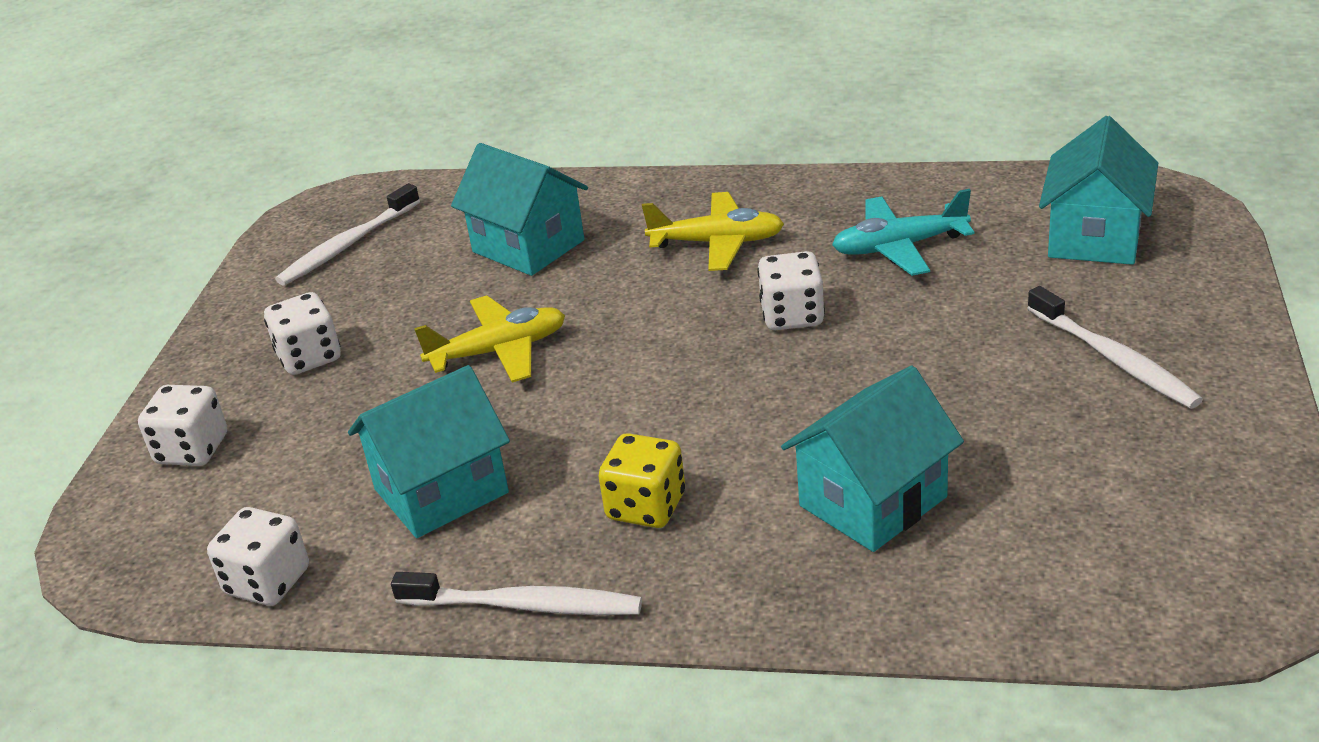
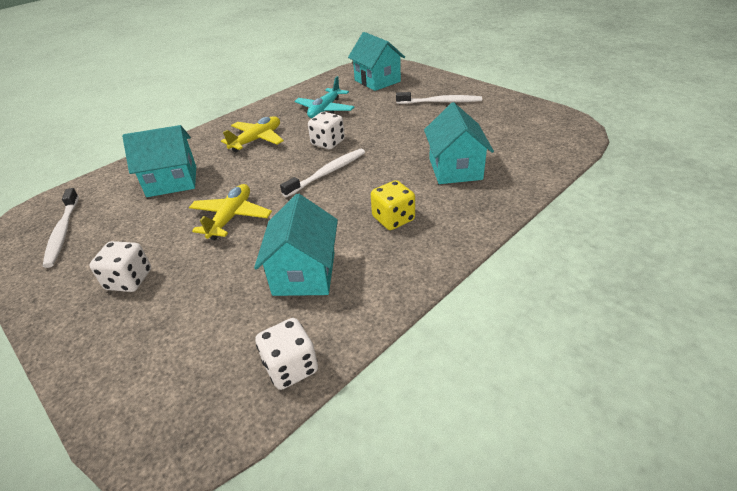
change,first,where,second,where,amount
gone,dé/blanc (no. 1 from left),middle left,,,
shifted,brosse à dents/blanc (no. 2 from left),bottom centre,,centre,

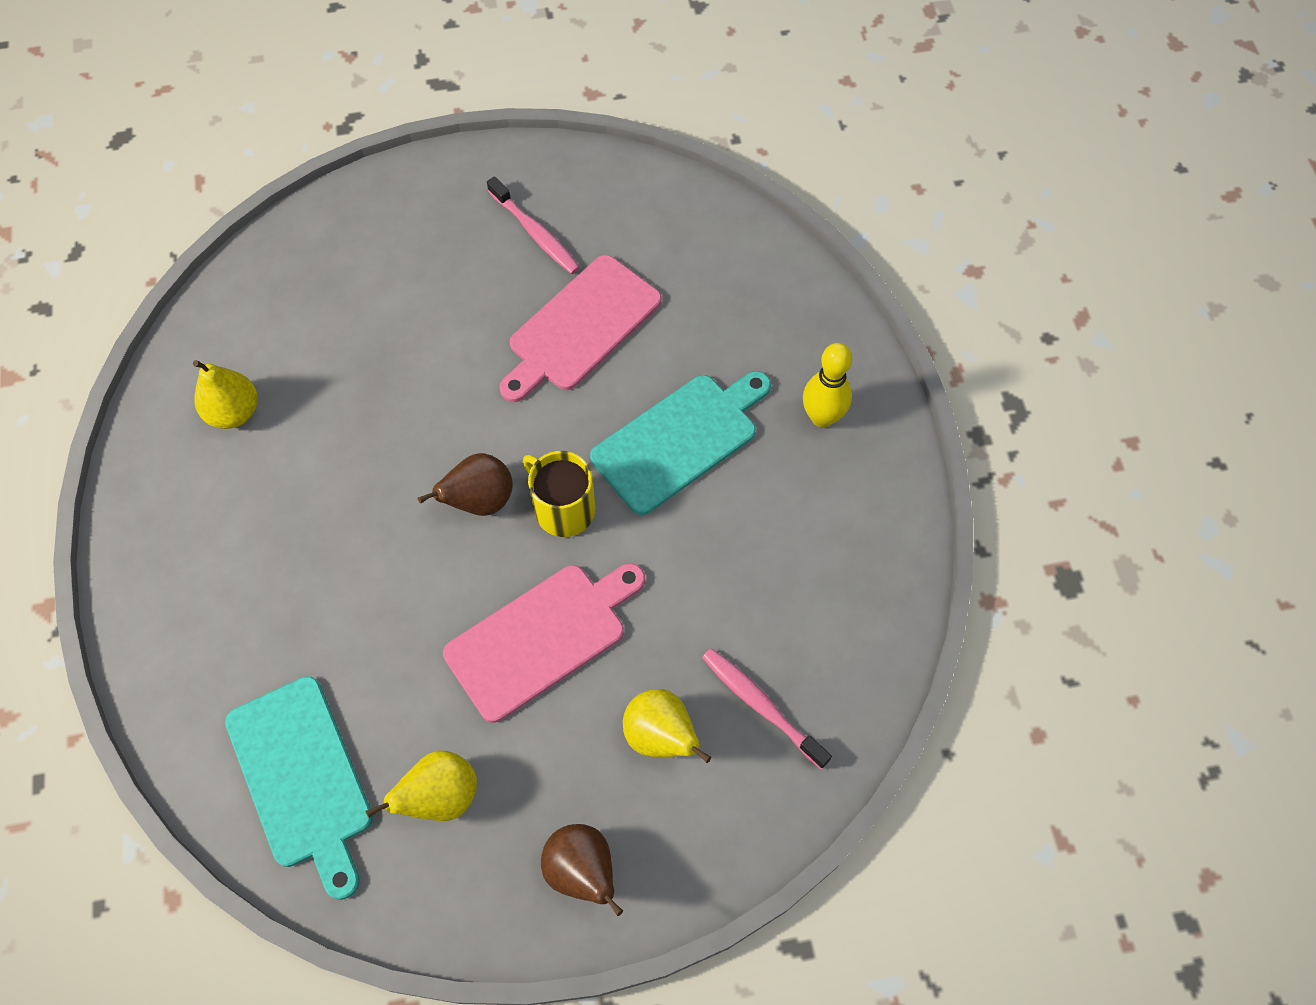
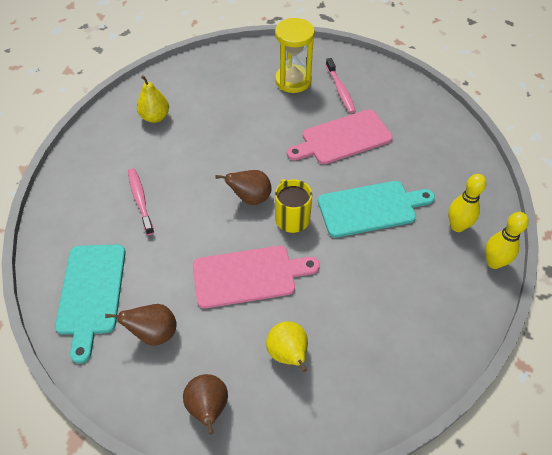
change,first,where,second,where,amount
repainted,poire/jaune (no. 2 from left),bottom left,poire/marron (no. 1 from left),bottom left,
shifted,brosse à dents/rose (no. 2 from left in the first image),bottom centre,brosse à dents/rose (no. 1 from left),middle left,
new,,,sablier/jaune,top centre,
new,,,quille/jaune (no. 2 from left),middle right,

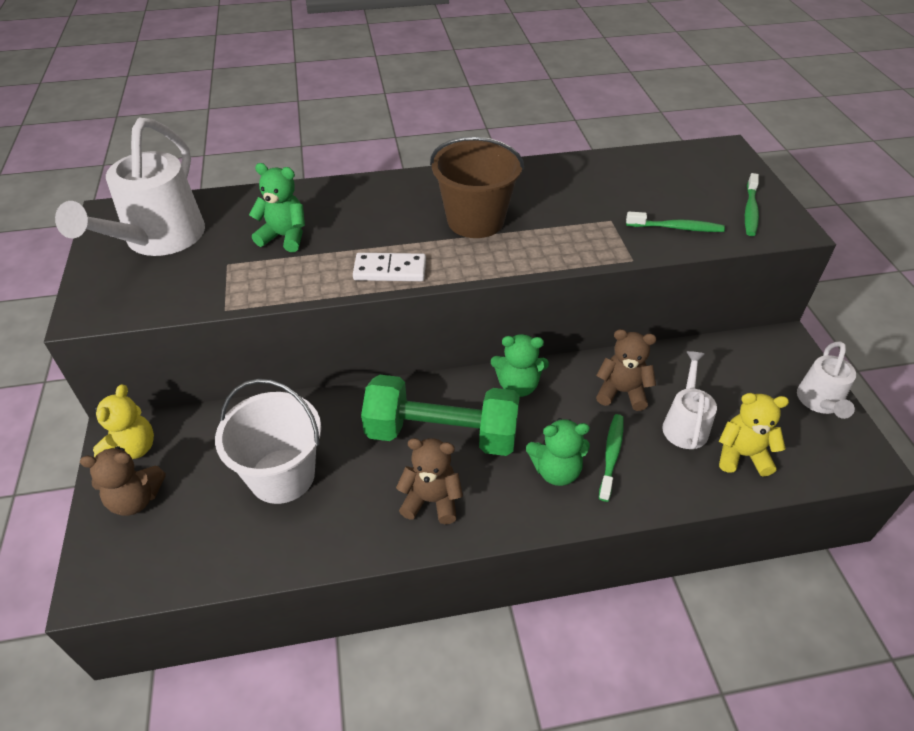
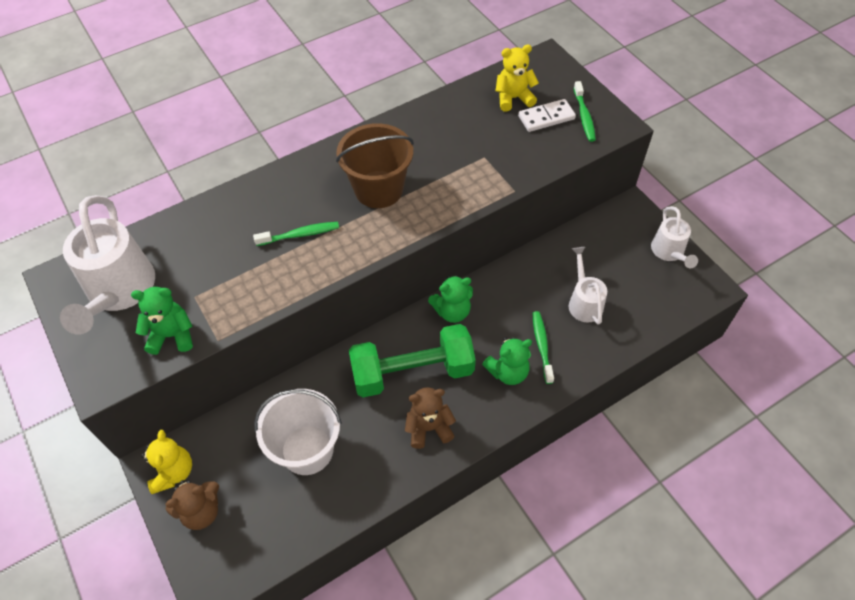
change,first,where,second,where,amount
shifted,ours en peluche/vert (no. 1 from left),top left,,middle left,
shifted,domino/blanc,centre,,top centre,
gone,ours en peluche/marron (no. 3 from left),middle right,,,
shifted,brosse à dents/vert (no. 2 from left in the first image),top right,brosse à dents/vert (no. 1 from left),centre,
shifted,ours en peluche/jaune (no. 2 from left),middle right,,top centre,

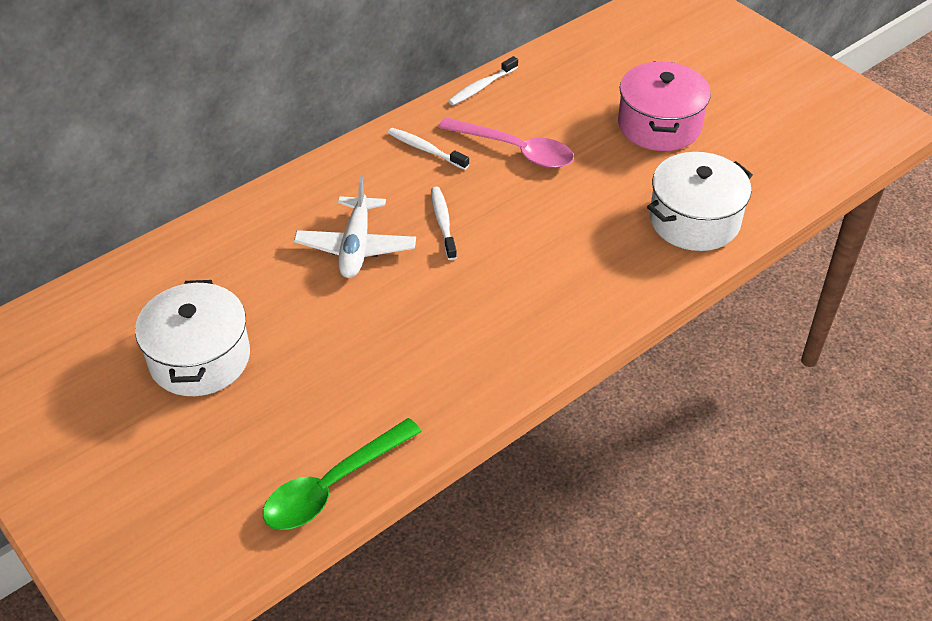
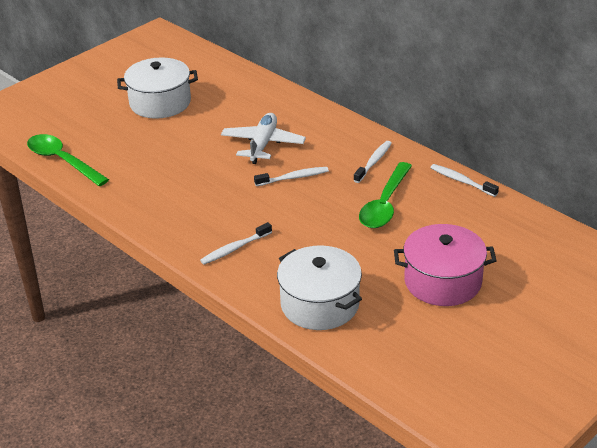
change,first,where,second,where,amount
rotated,avion/blanc,centre,,top centre,105 degrees clockwise
repainted,cuillère/rose,top centre,cuillère/vert (no. 2 from left),centre,
new,,,brosse à dents/blanc (no. 1 from left),centre,

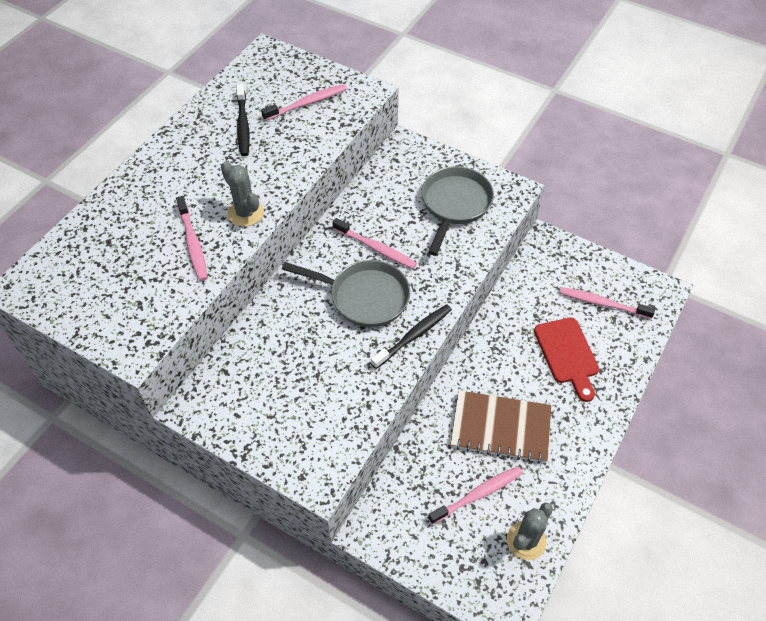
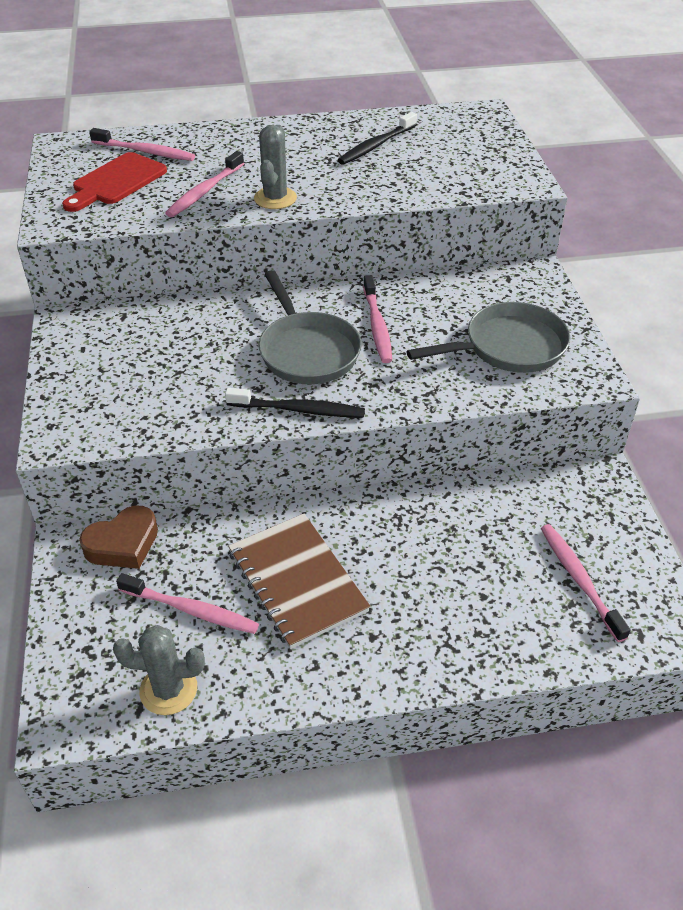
change,first,where,second,where,amount
shifted,brosse à dents/rose (no. 2 from left in the first image),top centre,brosse à dents/rose (no. 1 from left),top left,
shifted,planche à découper/rouge,middle right,,top left,
new,,,cœur/marron,middle left,

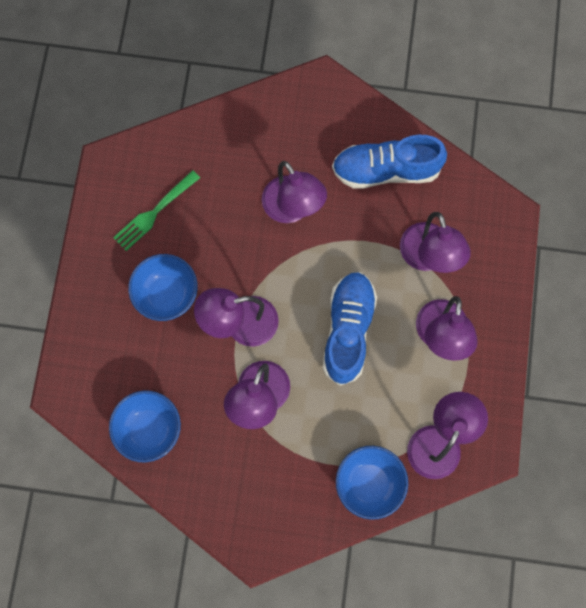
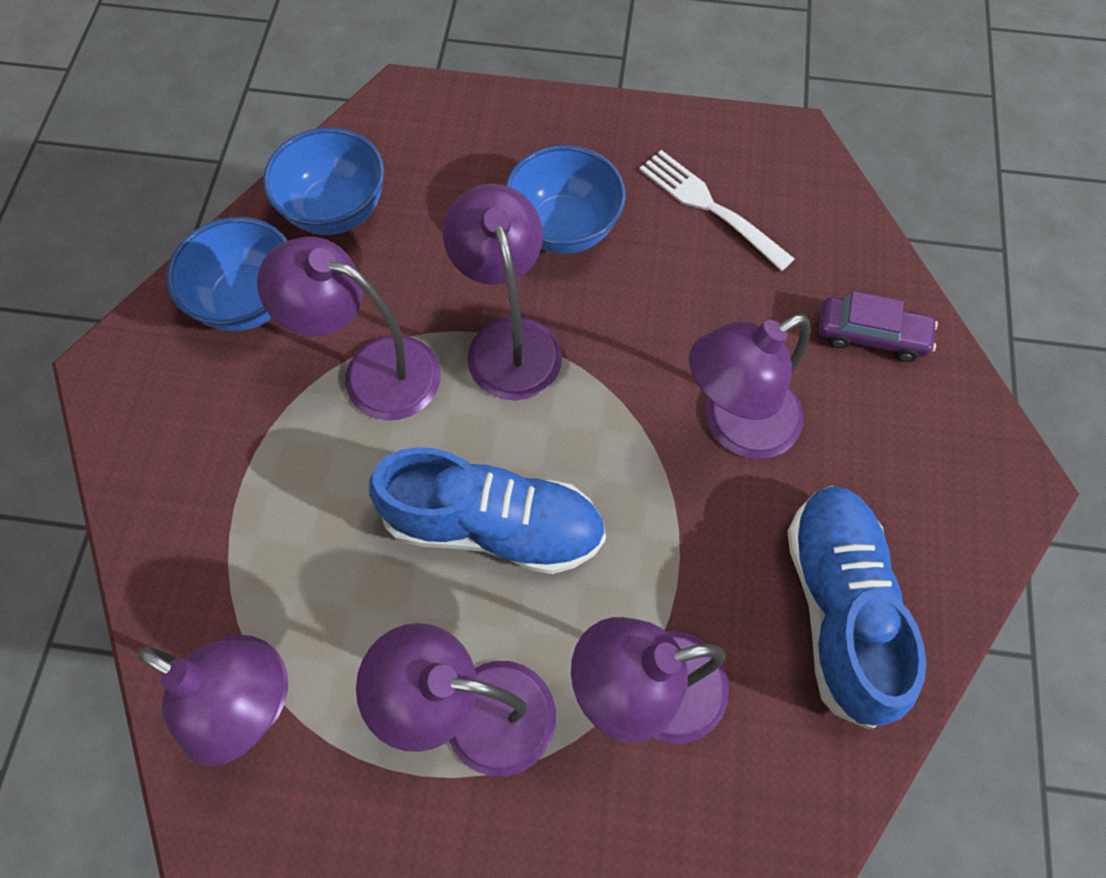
change,first,where,second,where,amount
repainted,fourchette/vert,middle left,fourchette/blanc,top centre,
shifted,bol/bleu (no. 3 from left in the first image),bottom centre,bol/bleu (no. 1 from left),top left,
new,,,voiture/violet,middle right,

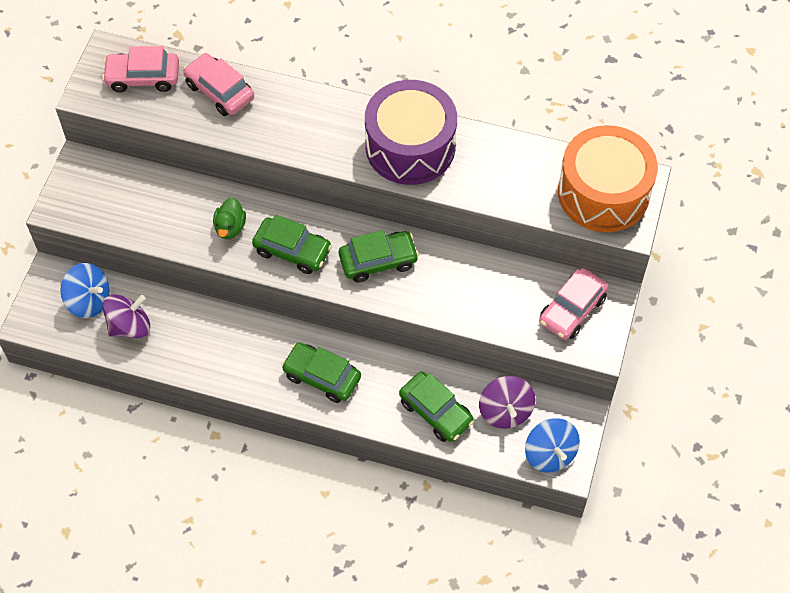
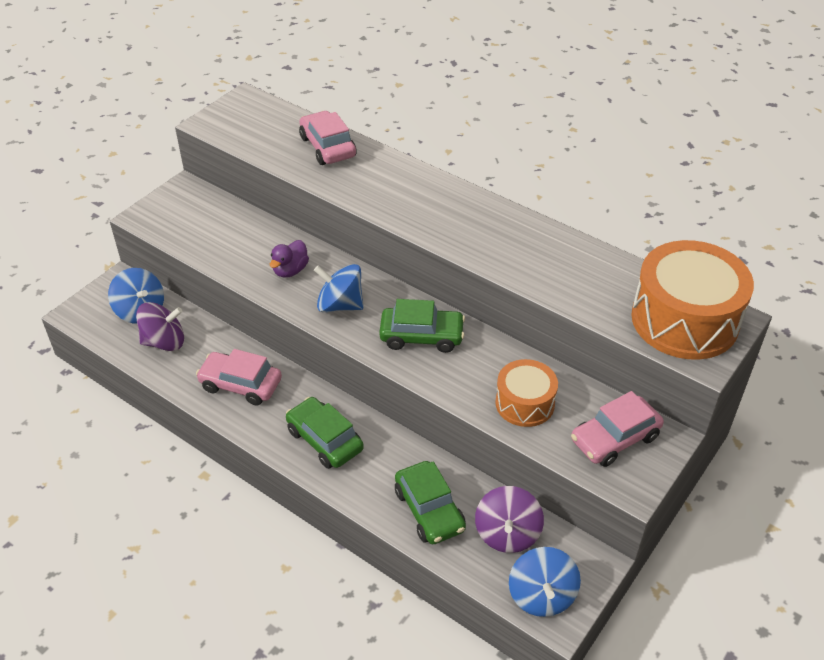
change,first,where,second,where,amount
shifted,voiture/rose (no. 1 from left),top left,,middle left,
repainted,canard/vert,middle left,canard/violet,centre,
swapped,voiture/vert (no. 1 from left),centre,toupie/bleu (no. 2 from left),centre,
gone,tambour/violet,top centre,,,
new,,,tambour/orange (no. 1 from left),centre,

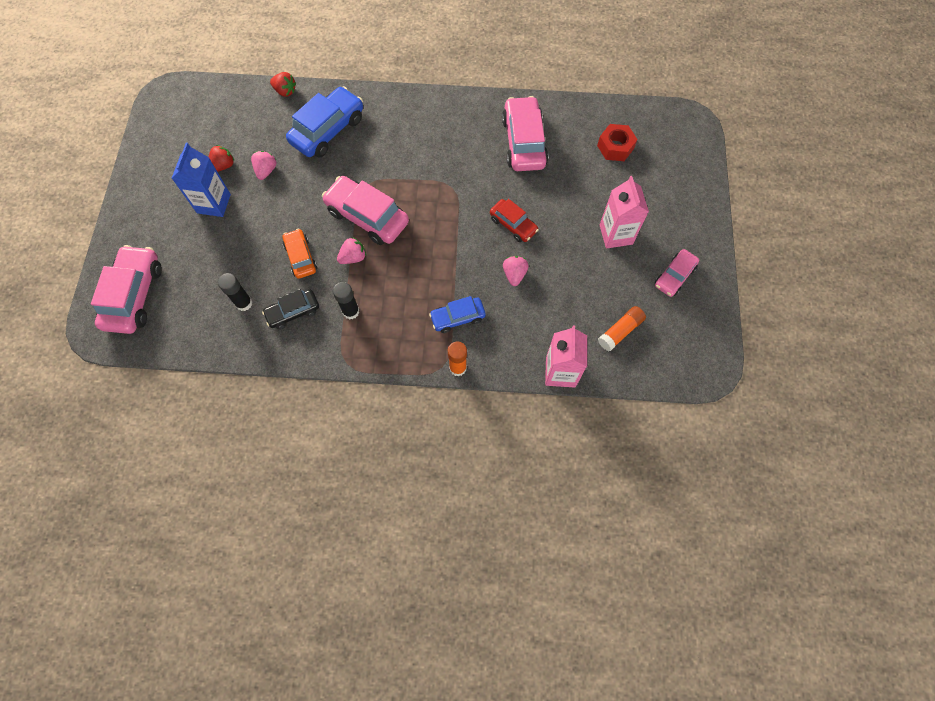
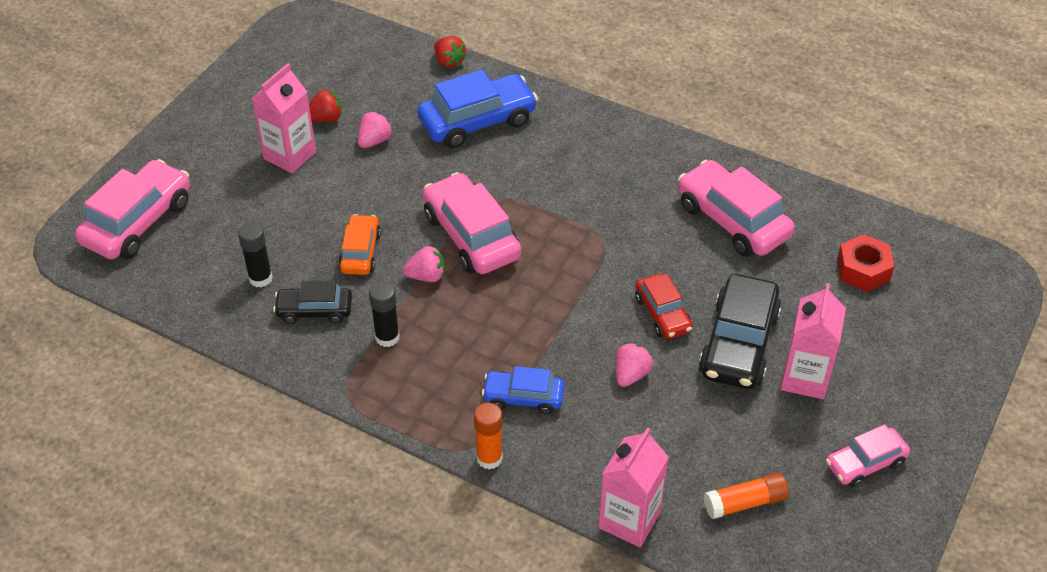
change,first,where,second,where,amount
repainted,brique de lait/bleu,top left,brique de lait/rose (no. 1 from left),top left,
rotated,voiture/rose (no. 3 from left),top centre,,middle right,60 degrees counterclockwise
new,,,voiture/noir (no. 2 from left),middle right,

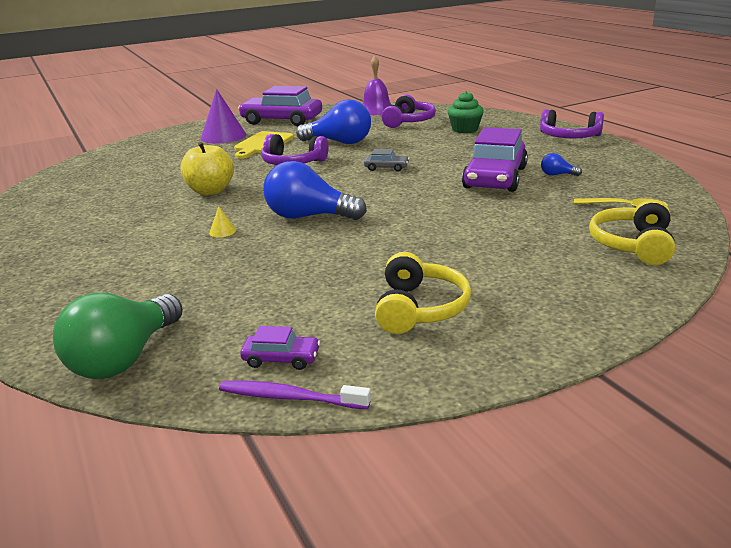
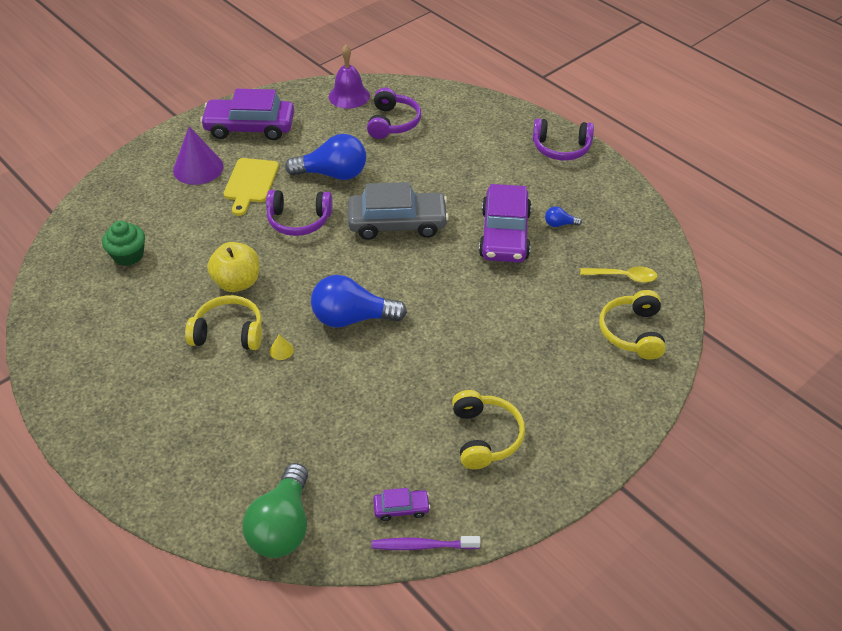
change,first,where,second,where,amount
scaled,voiture/gris,top centre,,centre,x2.28
shifted,muffin/vert,top centre,,middle left,
new,,,casque audio/jaune (no. 1 from left),middle left,

